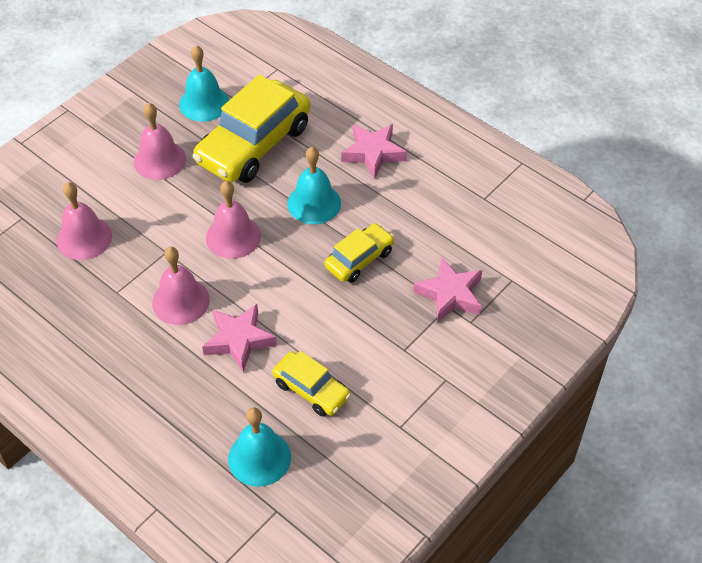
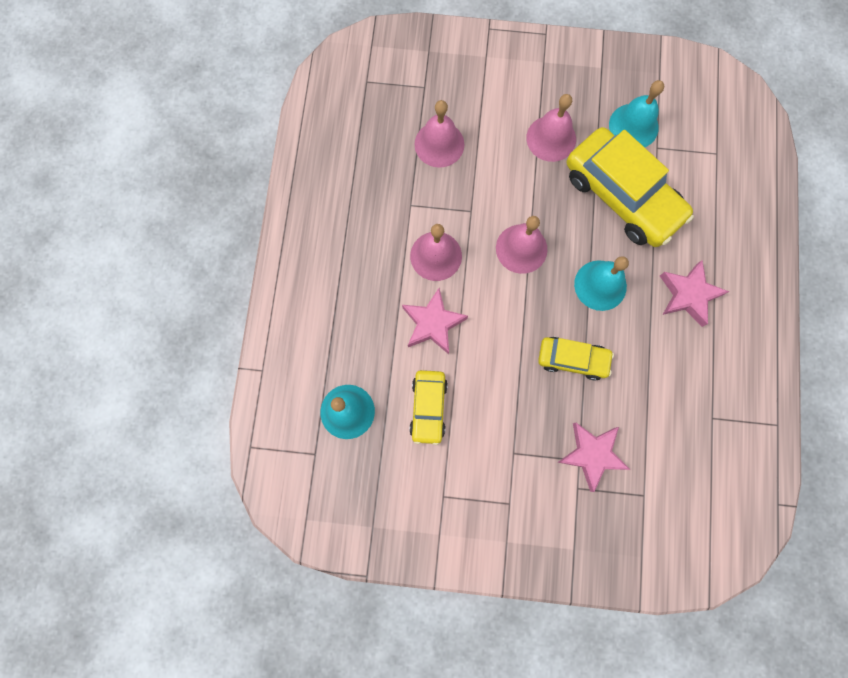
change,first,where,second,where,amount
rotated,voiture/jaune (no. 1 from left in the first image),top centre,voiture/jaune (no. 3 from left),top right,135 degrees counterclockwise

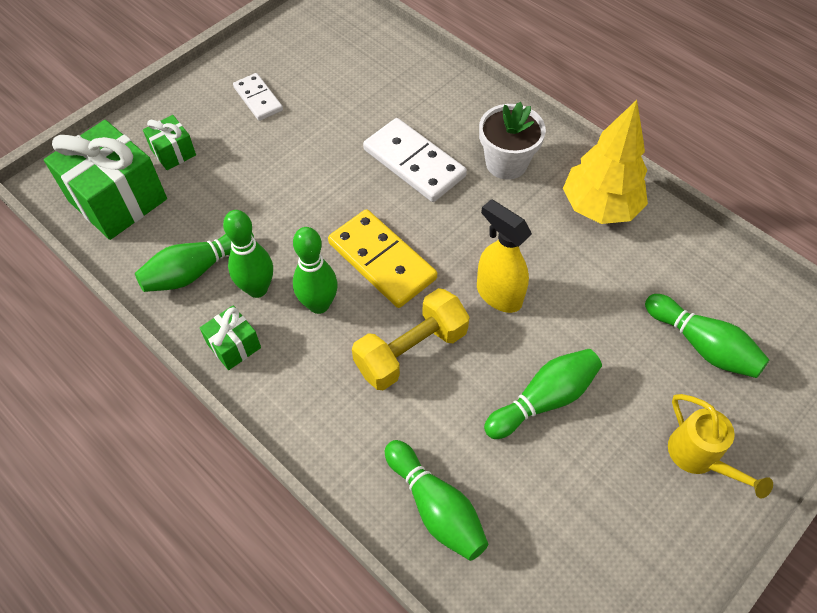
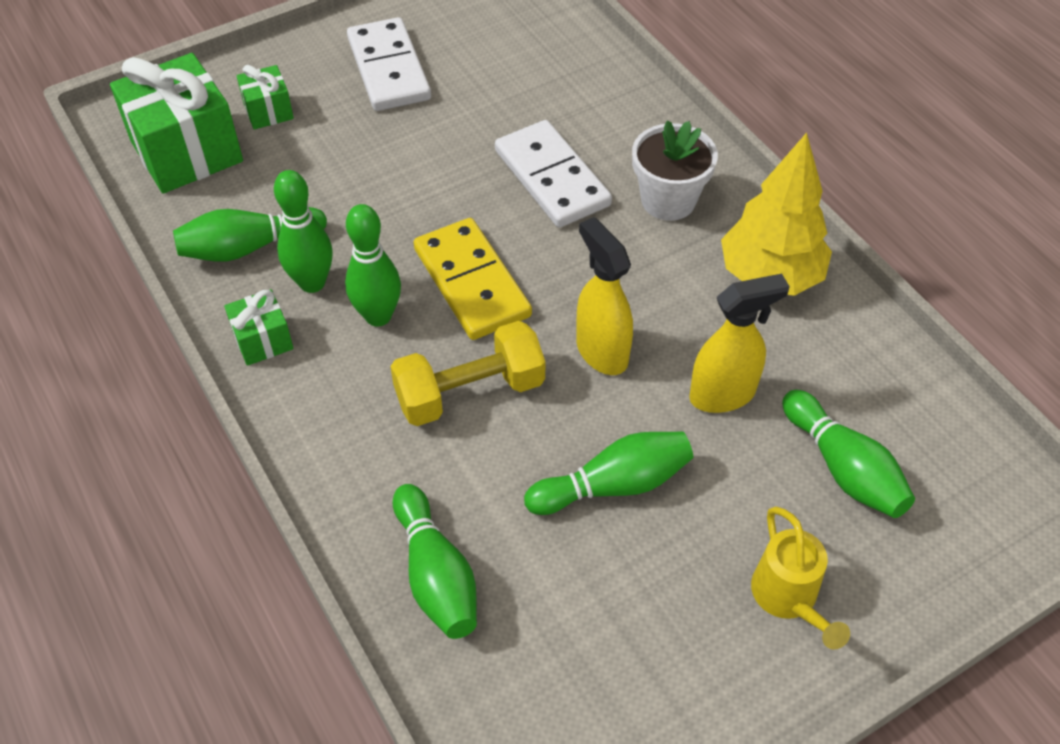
change,first,where,second,where,amount
scaled,domino/blanc (no. 1 from left),top left,,top centre,x1.67
new,,,vaporisateur/jaune (no. 2 from left),middle right,

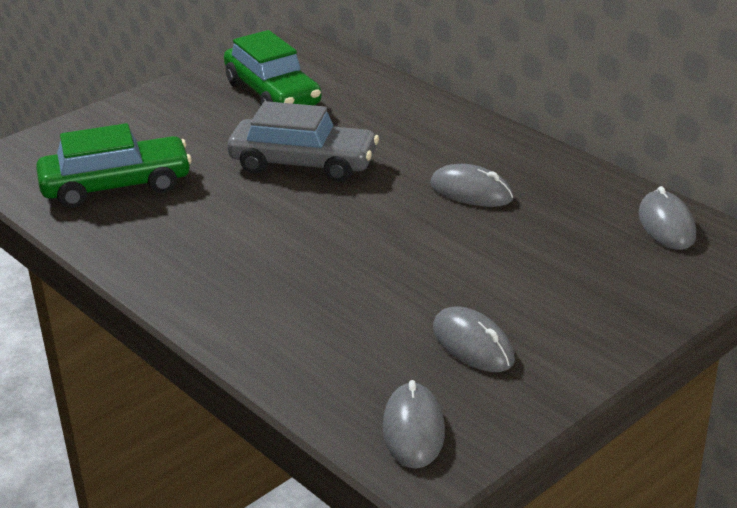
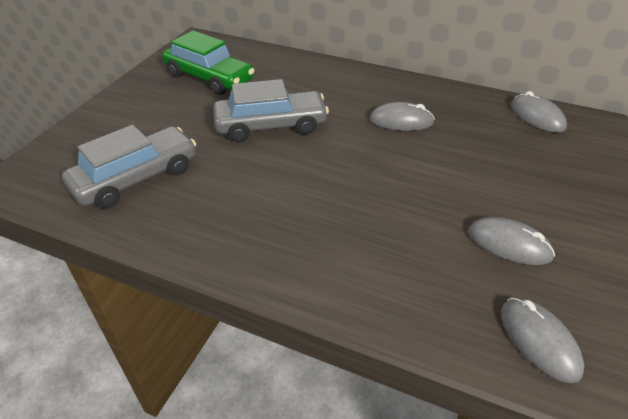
change,first,where,second,where,amount
repainted,voiture/vert (no. 1 from left),top left,voiture/gris (no. 1 from left),middle left,

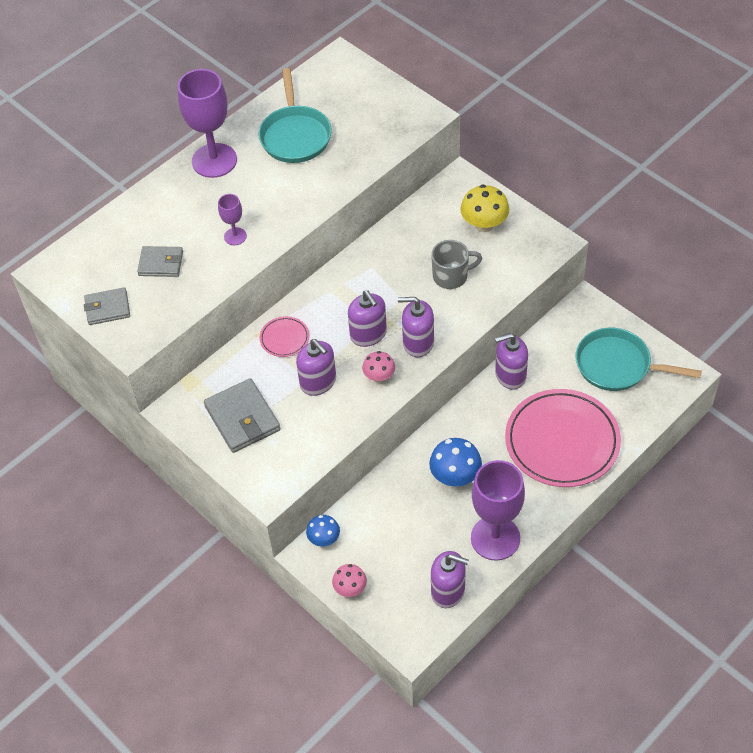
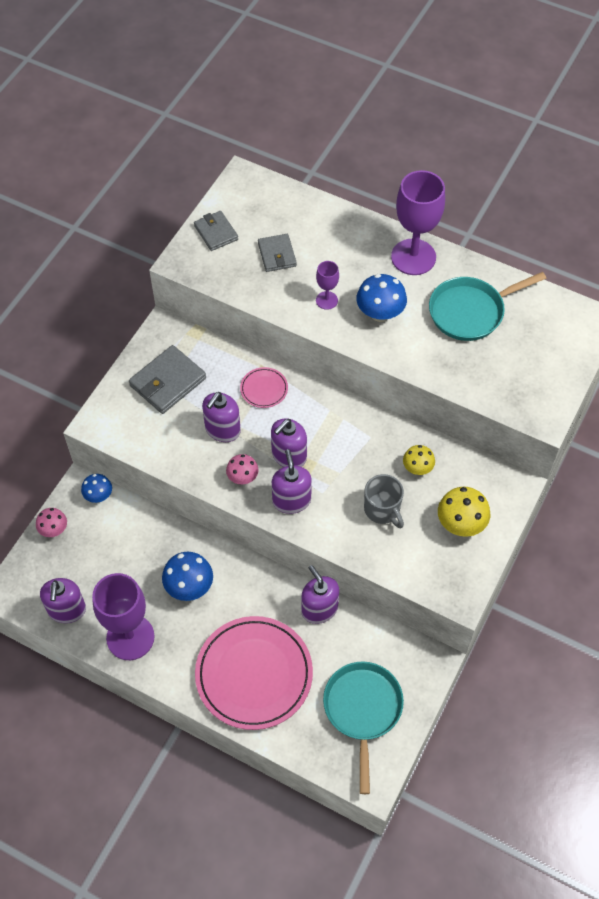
change,first,where,second,where,amount
new,,,champignon/bleu (no. 3 from left),top centre,
new,,,champignon/jaune (no. 1 from left),middle right,

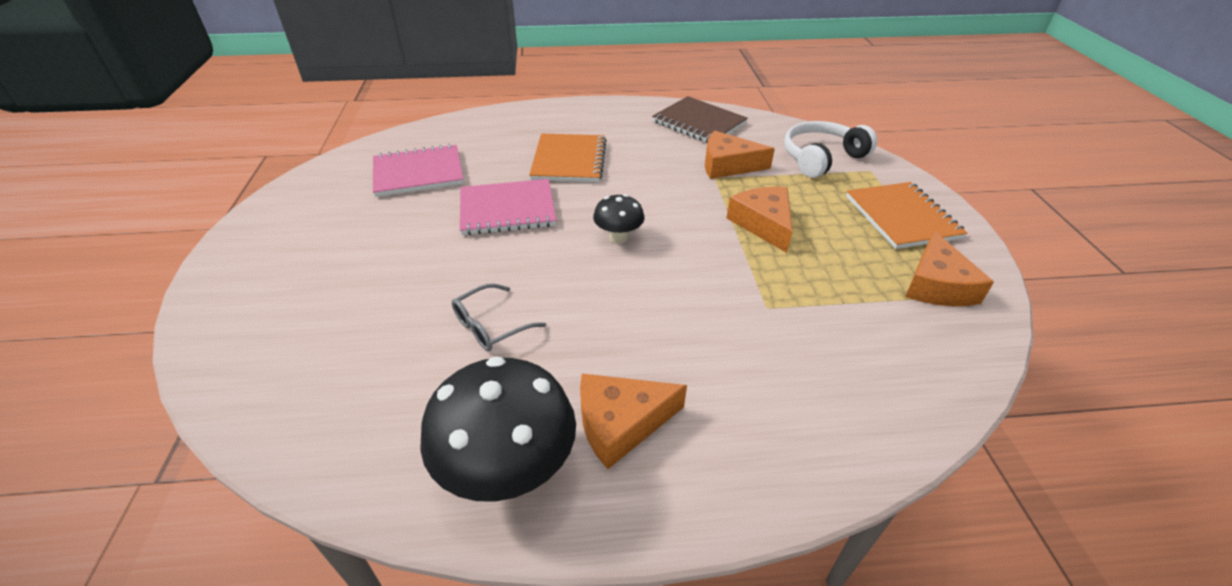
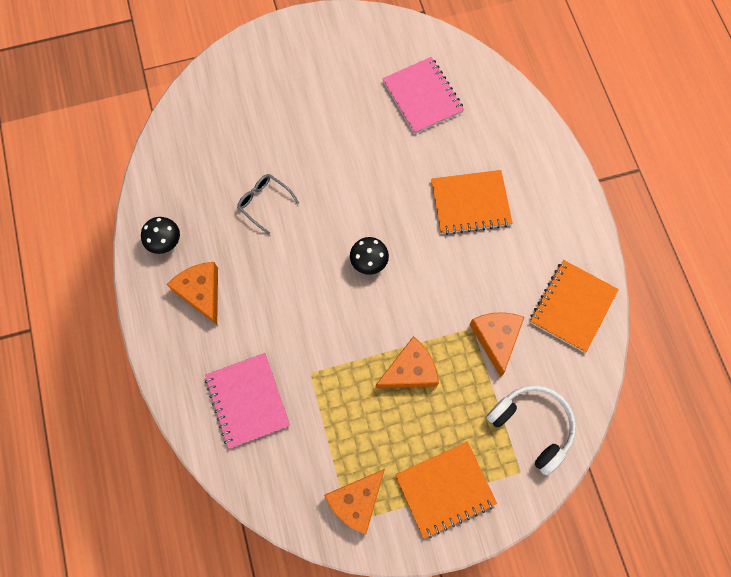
change,first,where,second,where,amount
scaled,champignon/noir (no. 1 from left),bottom centre,,middle left,x0.52
shifted,carnet/rose (no. 2 from left in the first image),centre,carnet/rose (no. 1 from left),bottom centre,
repainted,carnet/marron,top centre,carnet/orange (no. 3 from left),middle right,
rotated,fromage/orange (no. 4 from left in the first image),middle right,fromage/orange (no. 2 from left),bottom centre,45 degrees counterclockwise

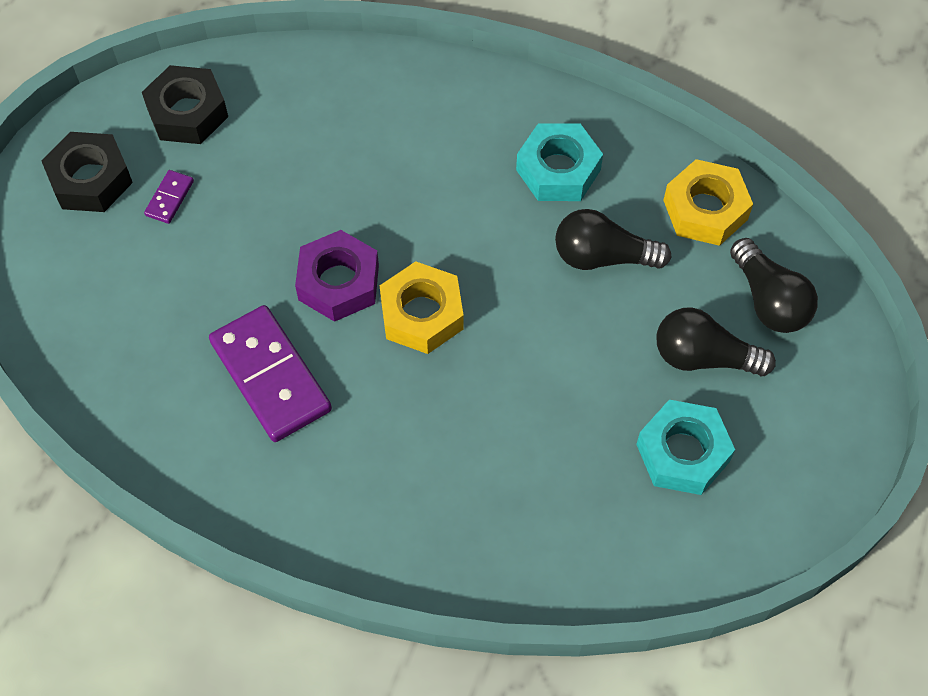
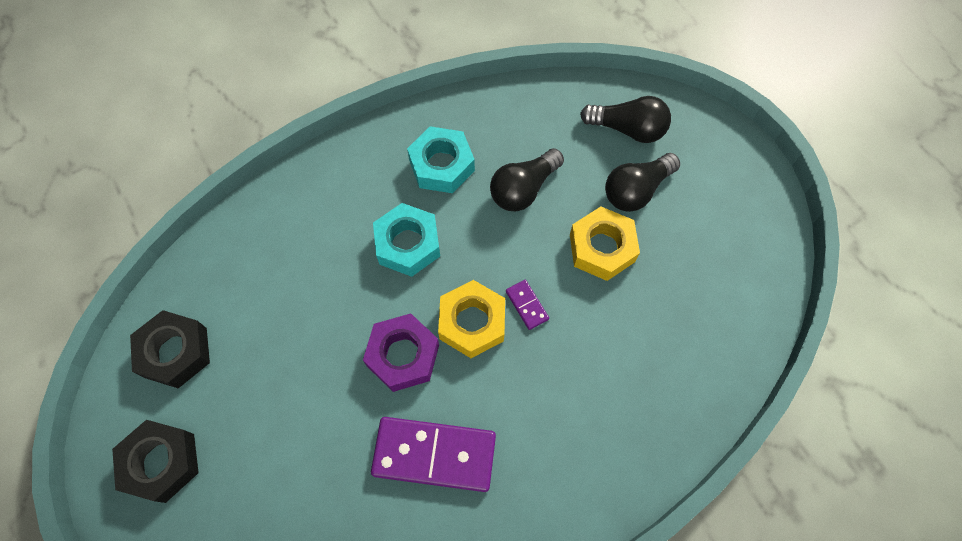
change,first,where,second,where,amount
shifted,domino/violet (no. 1 from left in the first image),top left,domino/violet (no. 2 from left),centre,
shifted,écrou/turquoise (no. 2 from left in the first image),middle right,écrou/turquoise (no. 1 from left),centre,
shifted,écrou/jaune (no. 2 from left),top right,,centre,

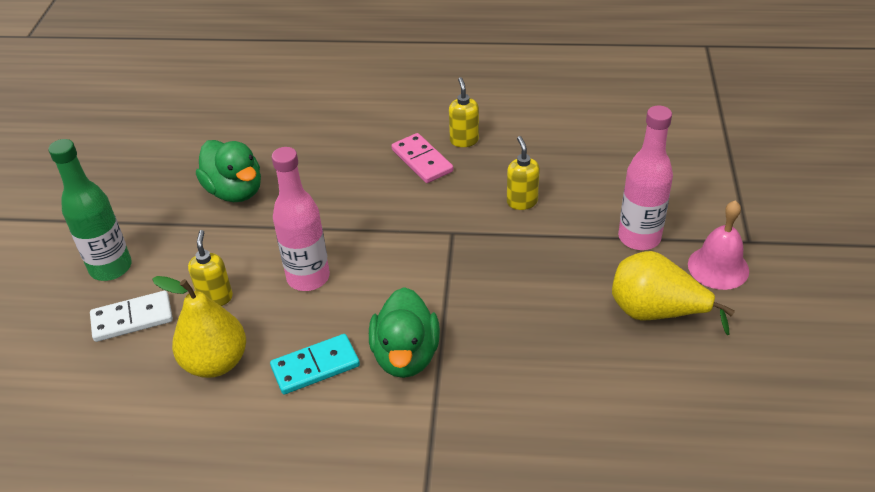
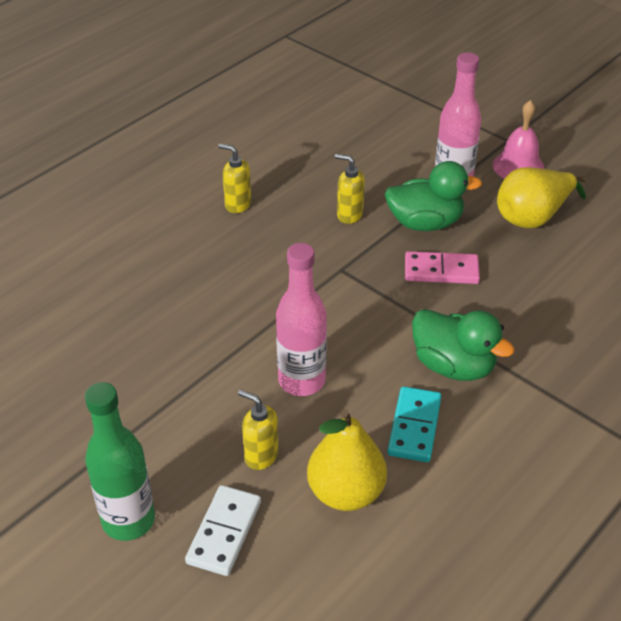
change,first,where,second,where,amount
shifted,canard/vert (no. 1 from left),middle left,,top right,
shifted,domino/rose,top centre,,middle right,

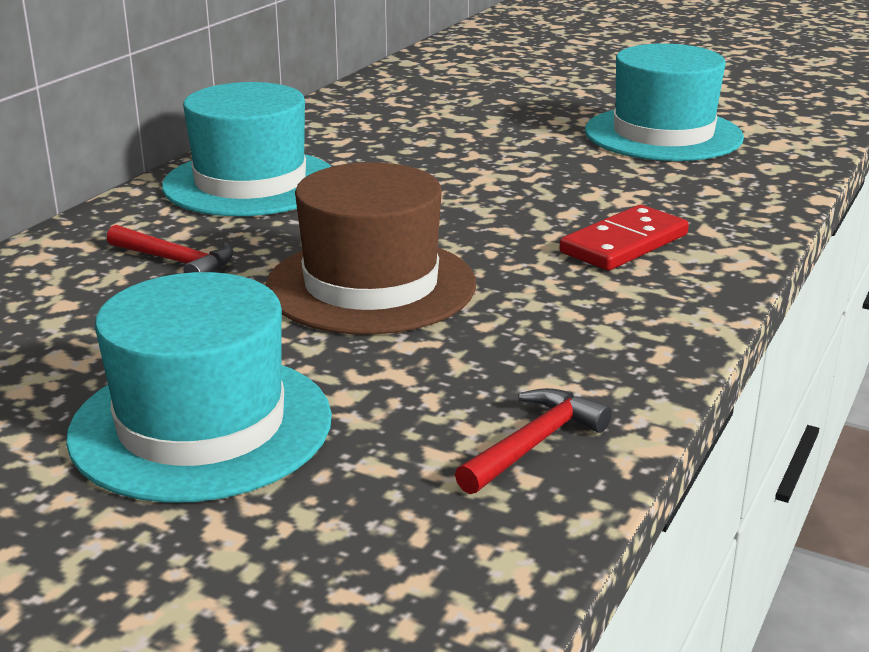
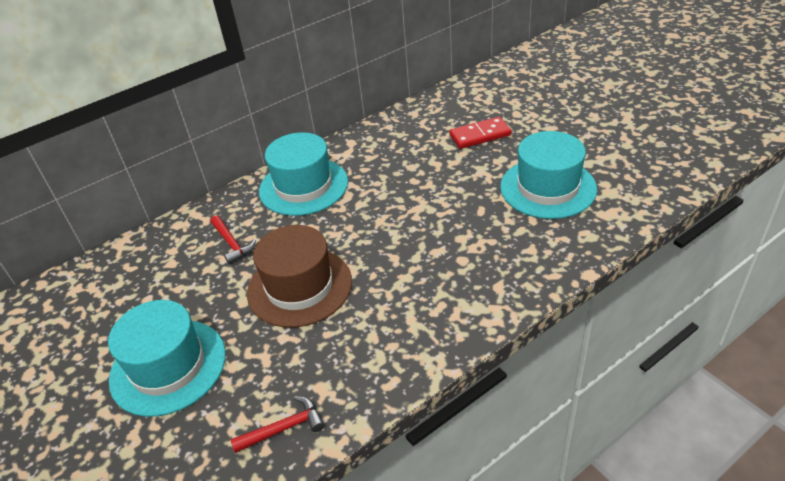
change,first,where,second,where,amount
shifted,domino/rouge,middle right,,top centre,

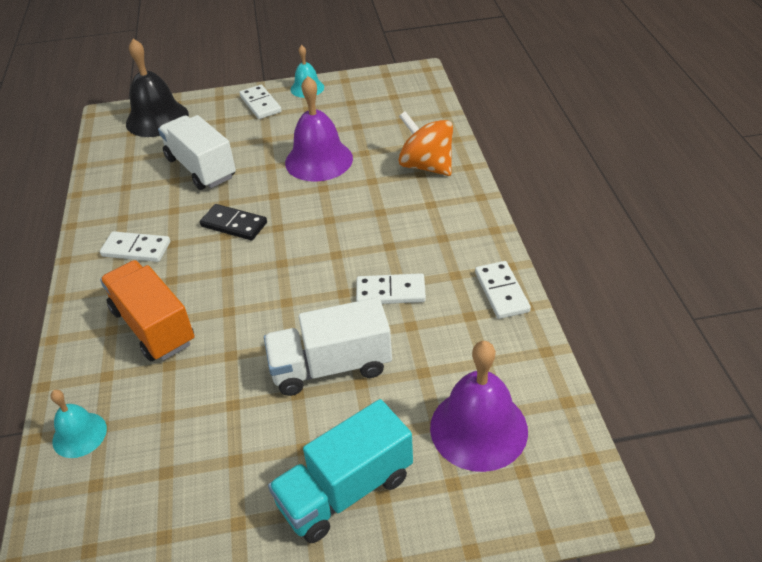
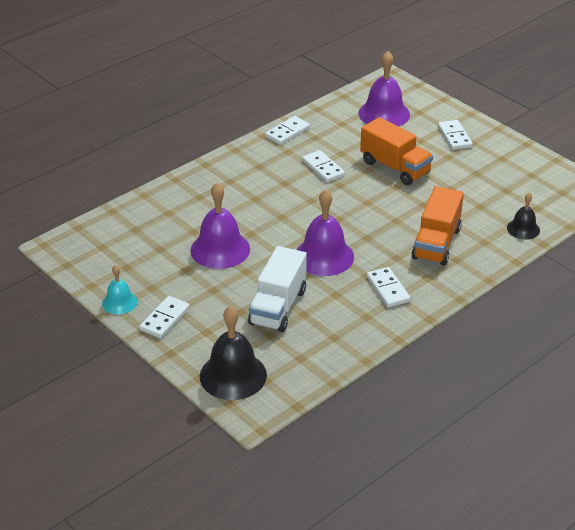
change,first,where,second,where,amount
repainted,cloche/turquoise (no. 1 from left),bottom left,cloche/noir (no. 2 from left),middle right,
swapped,domino/noir,middle left,cloche/violet (no. 2 from left),centre,
repainted,camion/blanc (no. 2 from left),centre,camion/orange (no. 1 from left),top right,
swapped,camion/turquoise,bottom centre,domino/blanc (no. 5 from left),top right,
gone,toupie/orange,top centre,,,

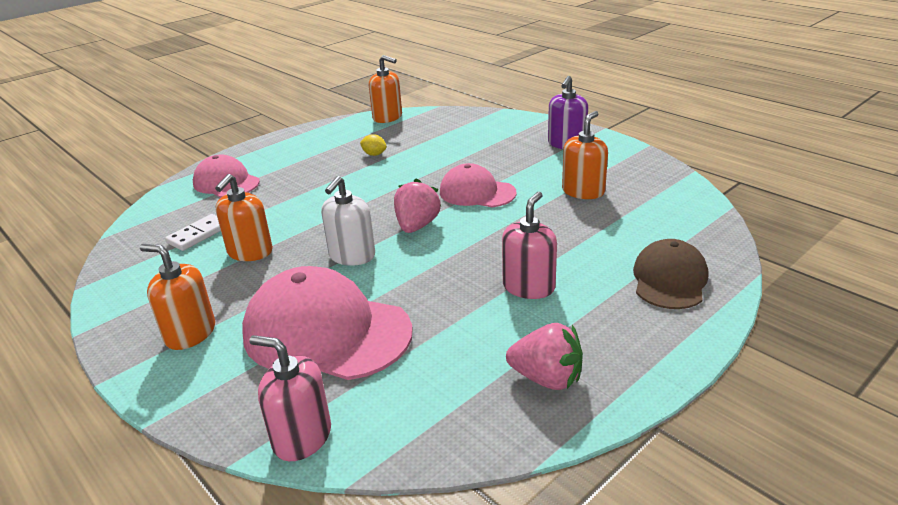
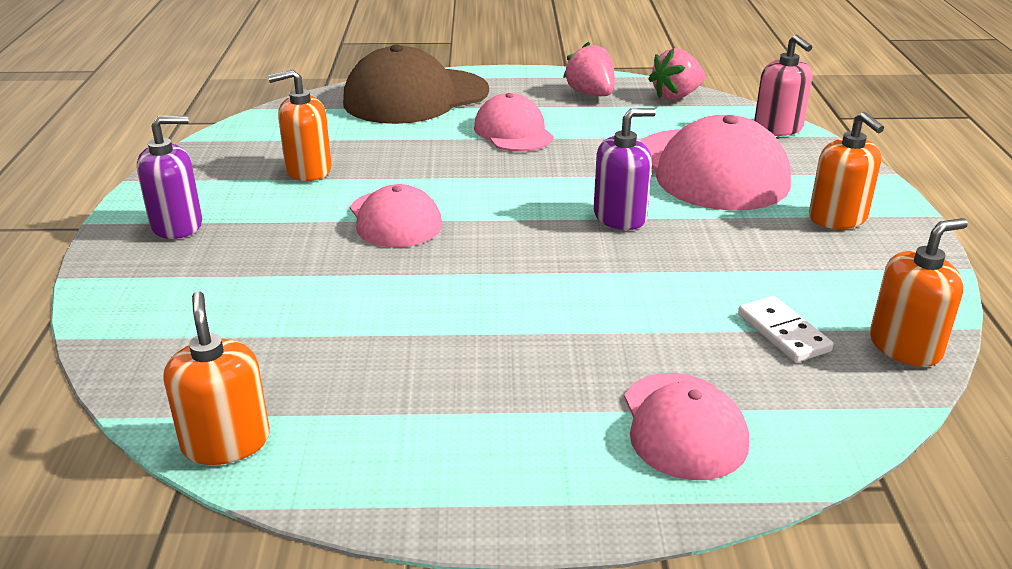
change,first,where,second,where,amount
rotated,domino/blanc,middle left,,middle right,75 degrees clockwise
shifted,distributeur de savon/orange (no. 2 from left in the first image),middle left,distributeur de savon/orange (no. 4 from left),middle right,
repainted,distributeur de savon/blanc,centre,distributeur de savon/violet (no. 2 from left),top centre,
gone,citron/jaune,top centre,,,
shifted,fraise/rose (no. 1 from left in the first image),centre,fraise/rose (no. 2 from left),top right,
swapped,distributeur de savon/rose (no. 2 from left),centre,casquette/rose (no. 2 from left),top centre,
scaled,casquette/marron,middle right,,top centre,x1.68

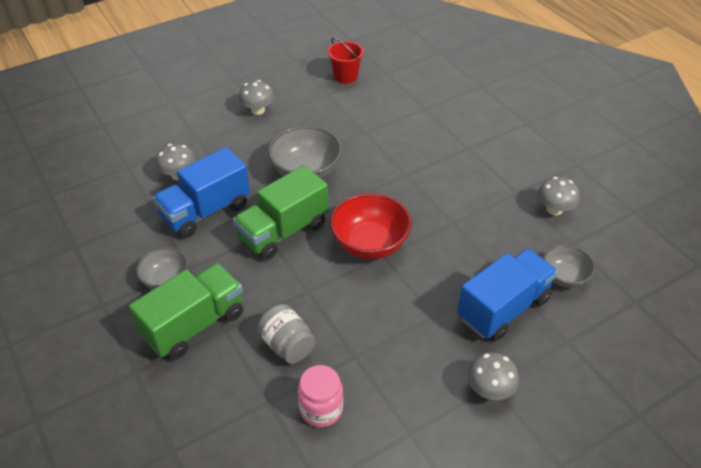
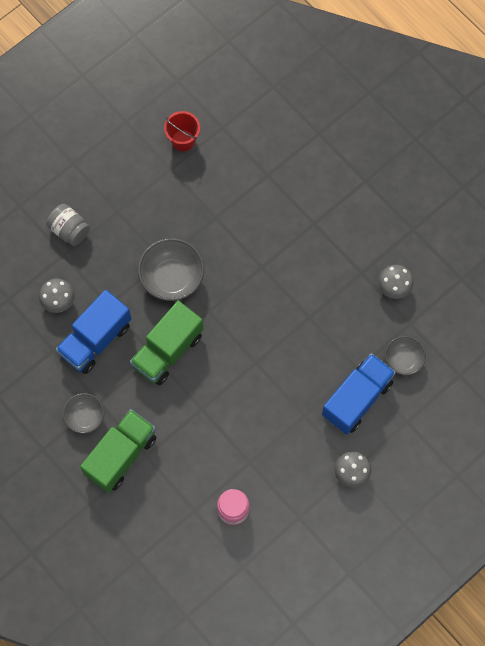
change,first,where,second,where,amount
gone,champignon/gris (no. 2 from left),top centre,,,
shifted,bocal/gris,bottom centre,,middle left,
gone,bol/rouge,centre,,,

